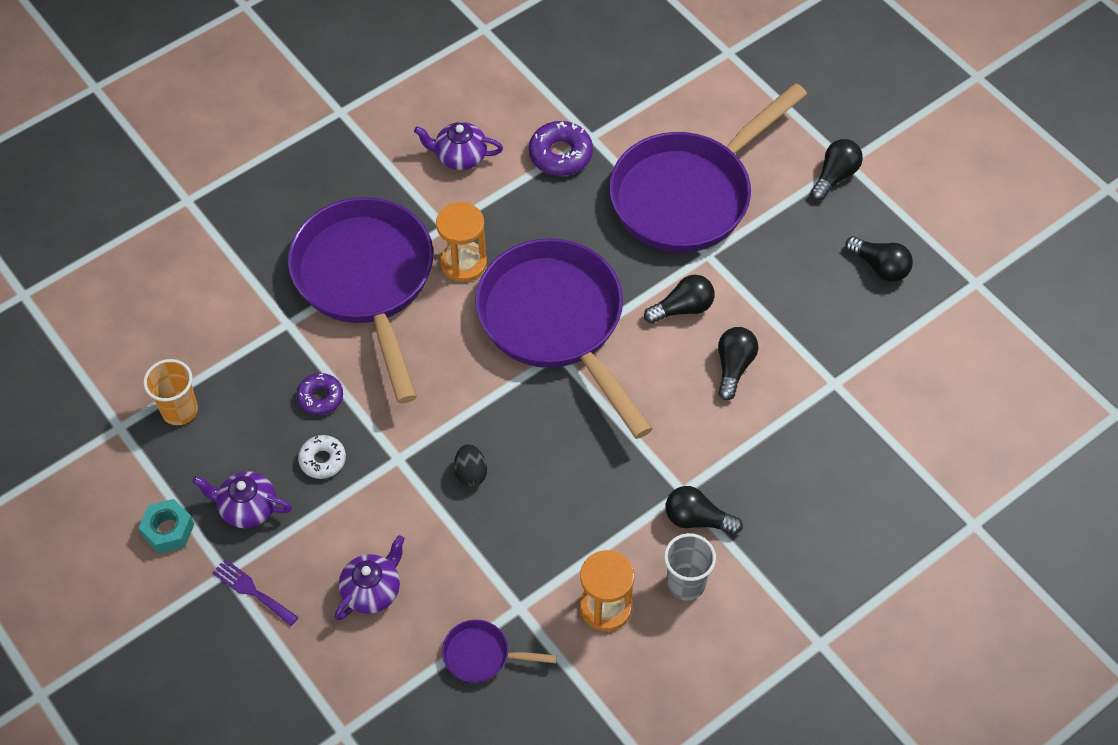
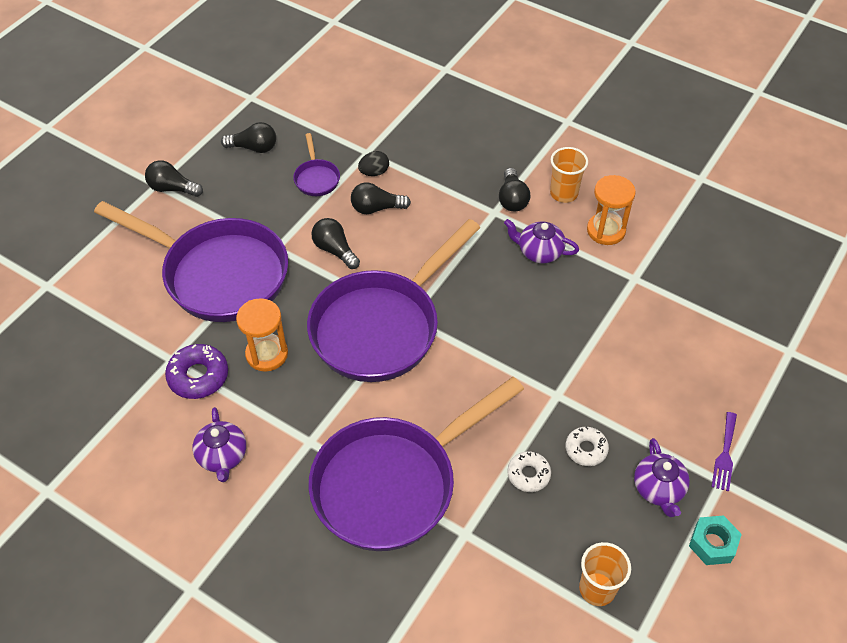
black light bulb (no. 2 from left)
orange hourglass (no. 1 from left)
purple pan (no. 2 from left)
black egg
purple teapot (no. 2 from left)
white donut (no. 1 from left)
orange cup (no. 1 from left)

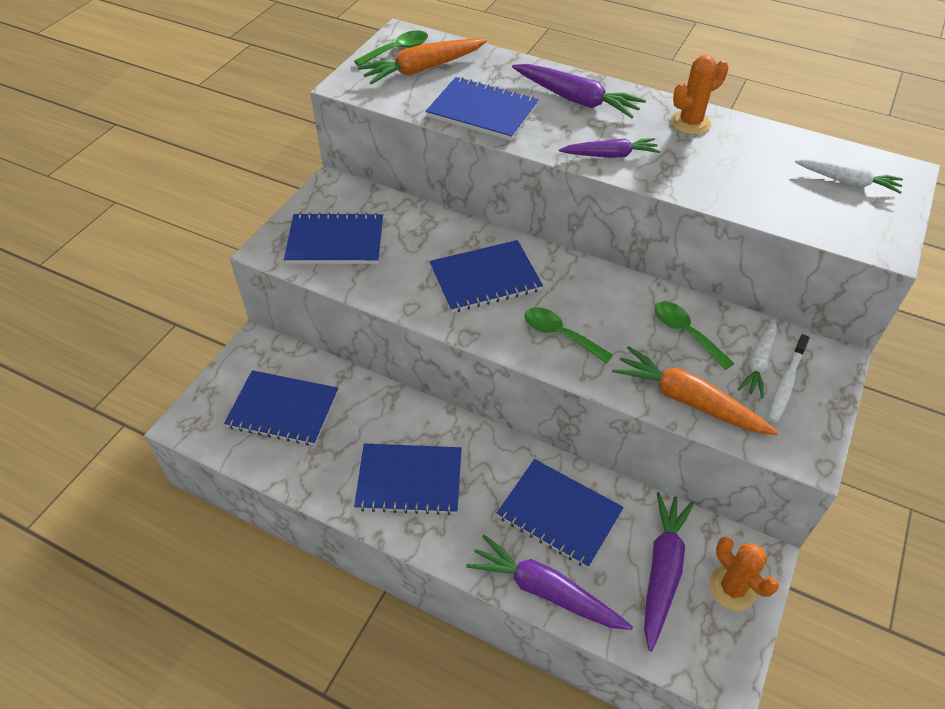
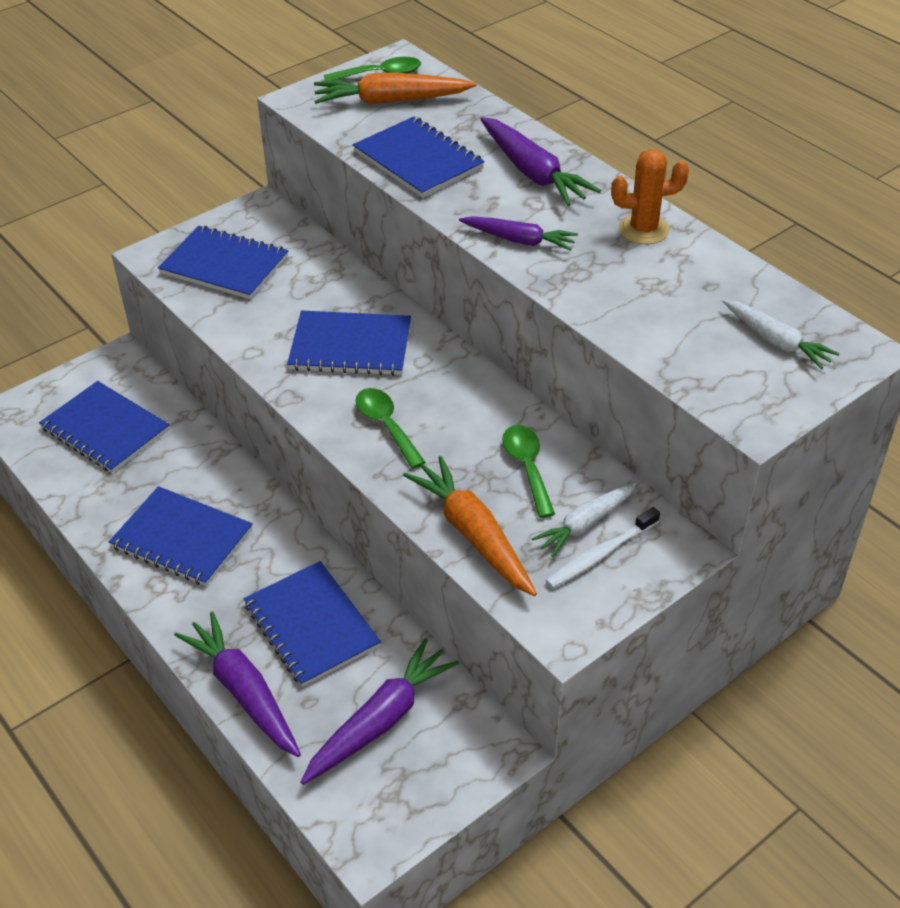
orange cactus (no. 2 from left in the first image)

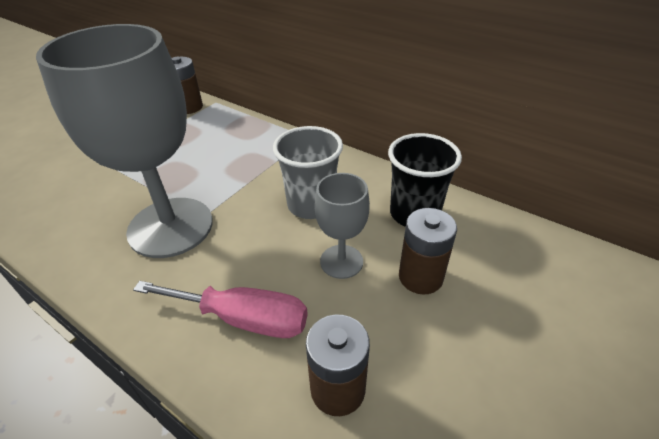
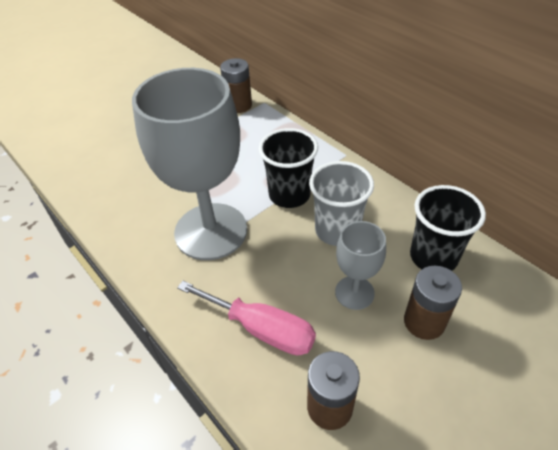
black cup (no. 1 from left)

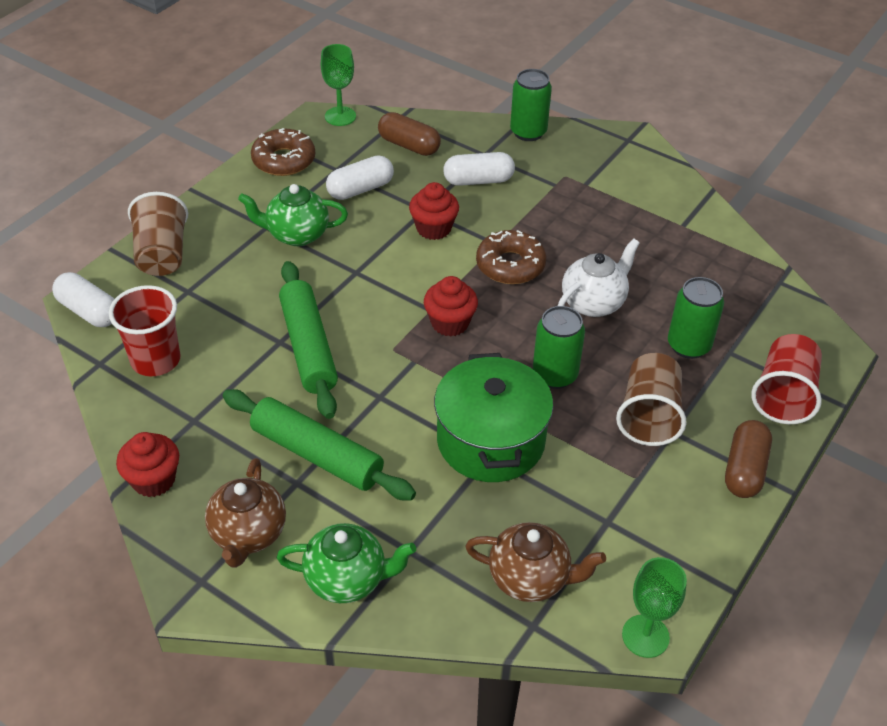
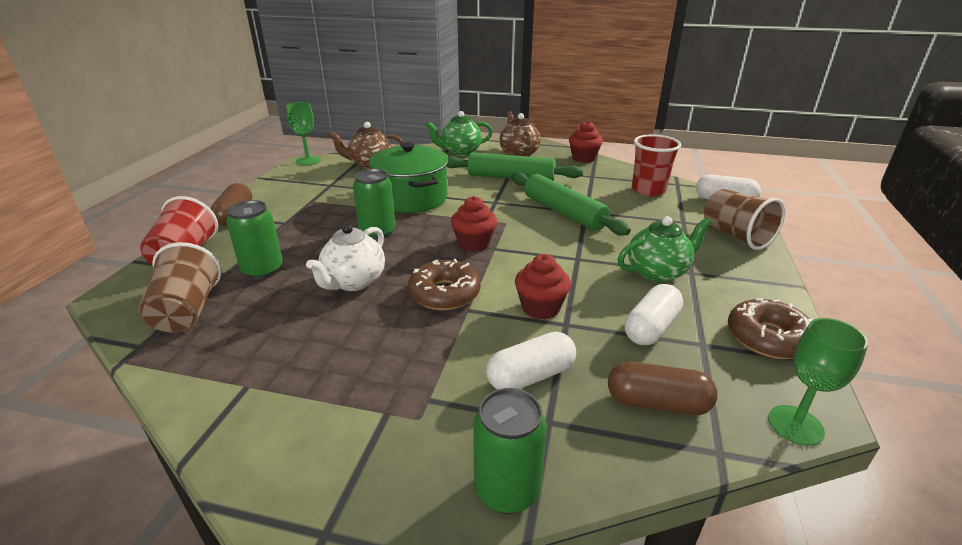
brown cup (no. 1 from left)

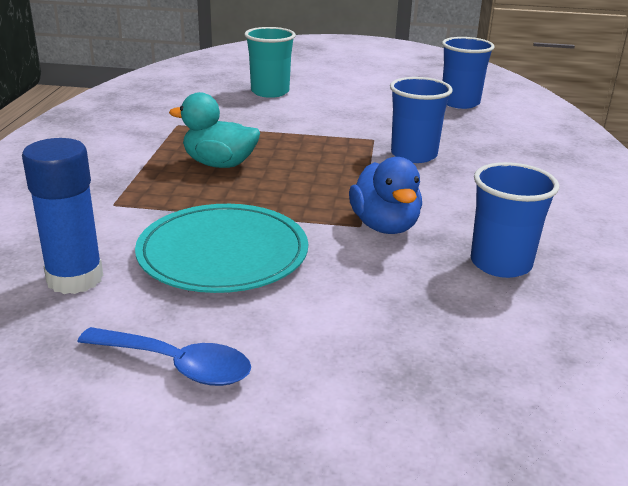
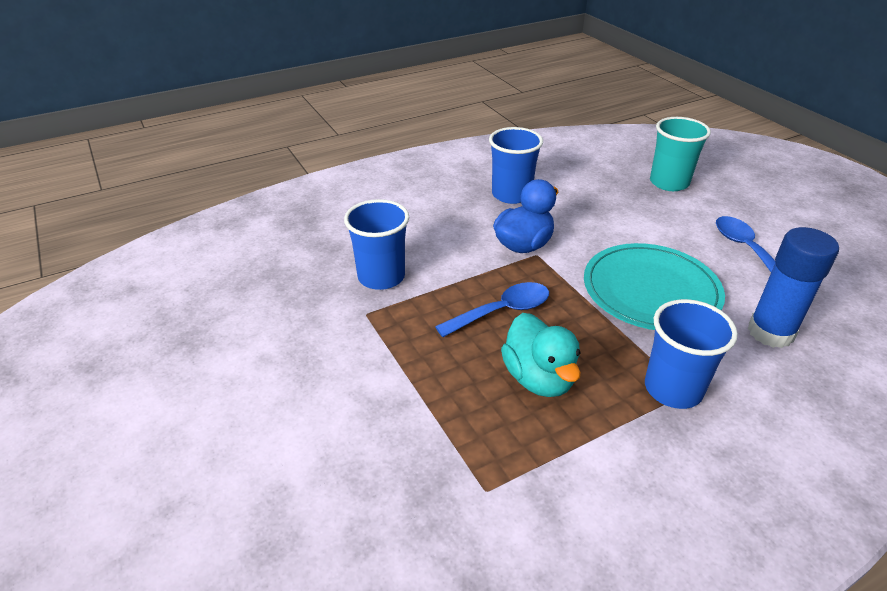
blue spoon (no. 1 from left)
blue cup (no. 3 from left)
turquoise cup

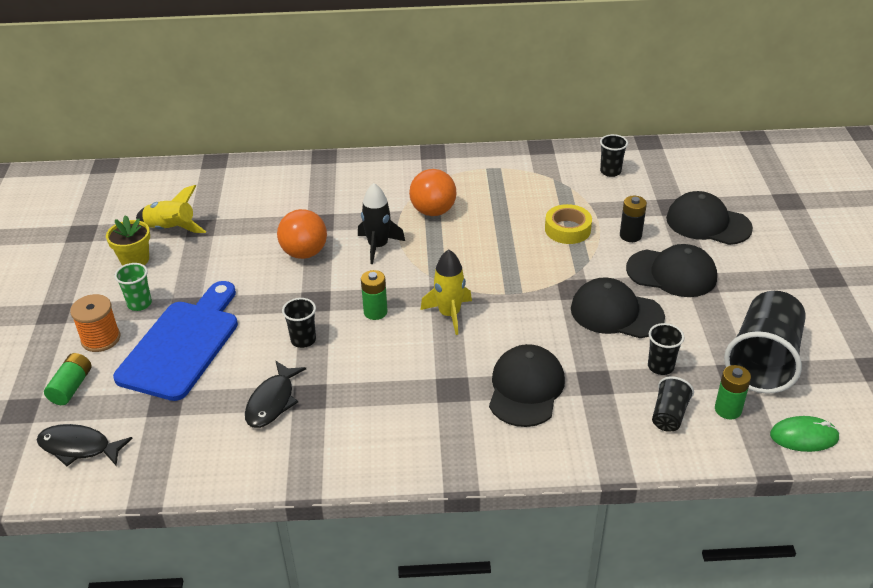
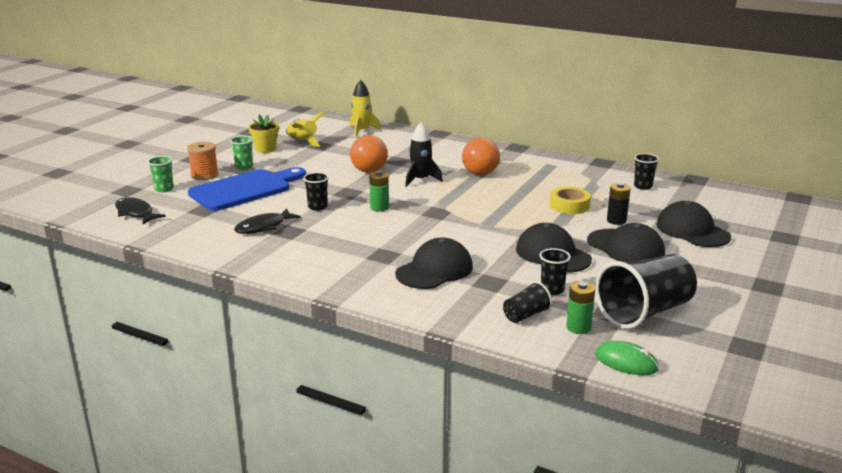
green cup (no. 1 from left)
yellow rocket (no. 2 from left)

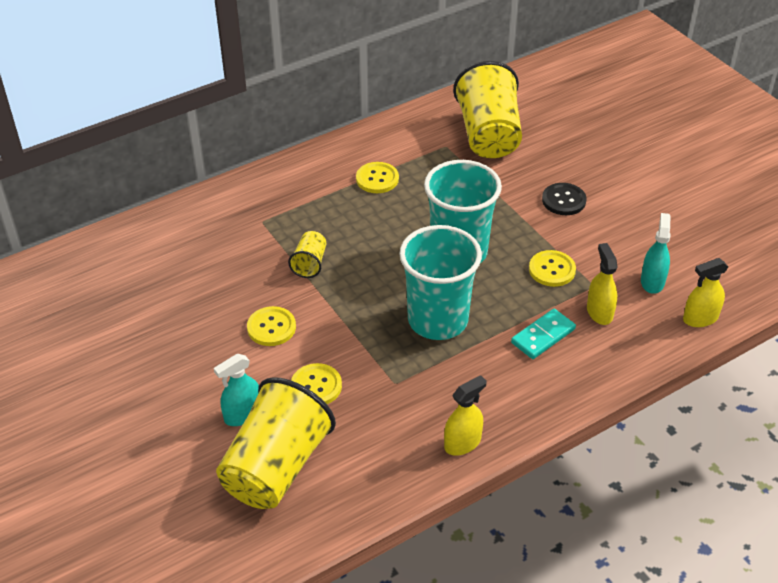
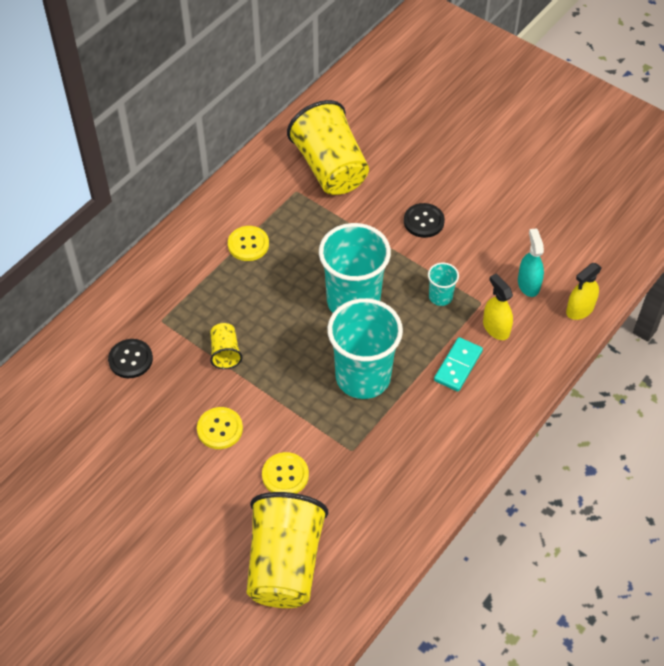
black button (no. 1 from left)
turquoise cup (no. 3 from left)
turquoise spray bottle (no. 1 from left in the first image)
yellow spray bottle (no. 1 from left in the first image)

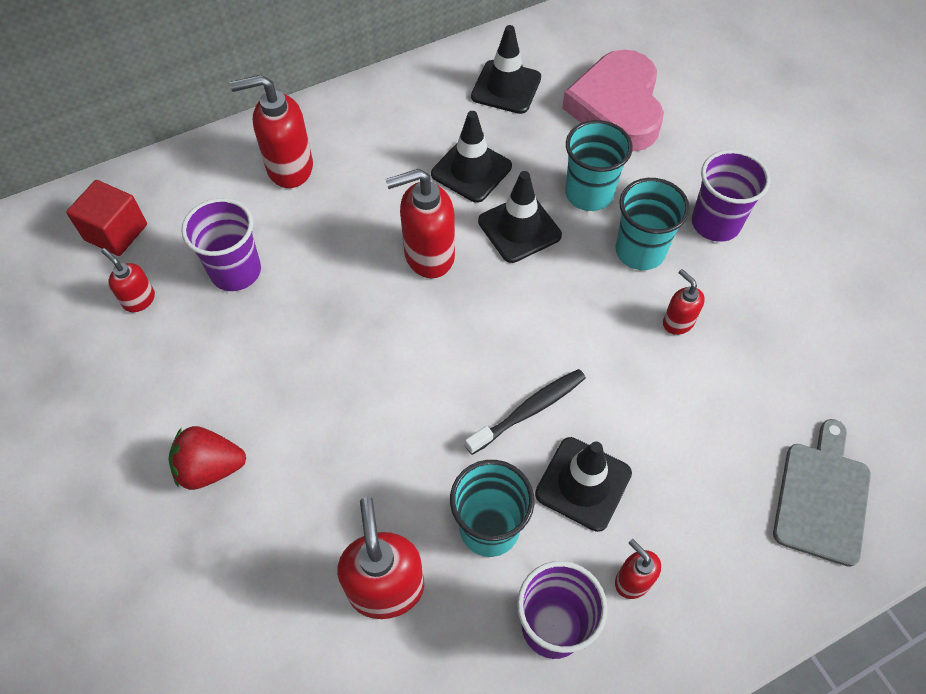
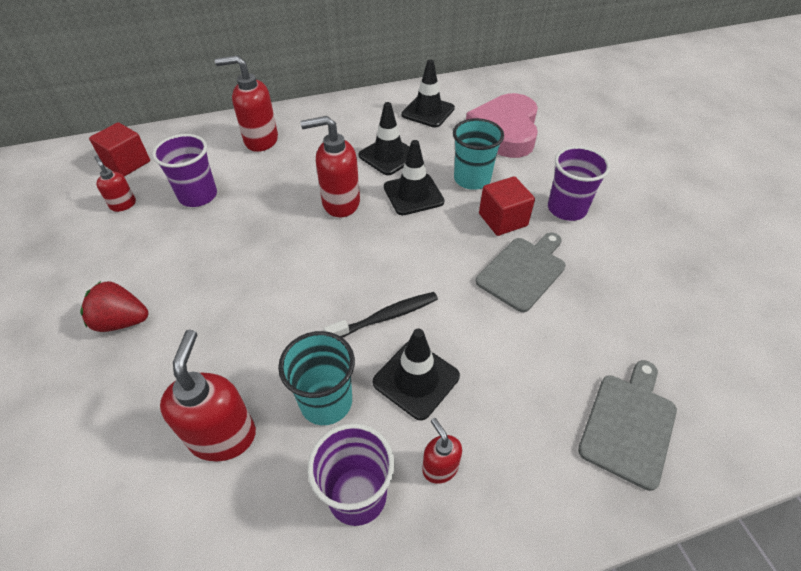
grey cutting board (no. 1 from left)
red cube (no. 2 from left)

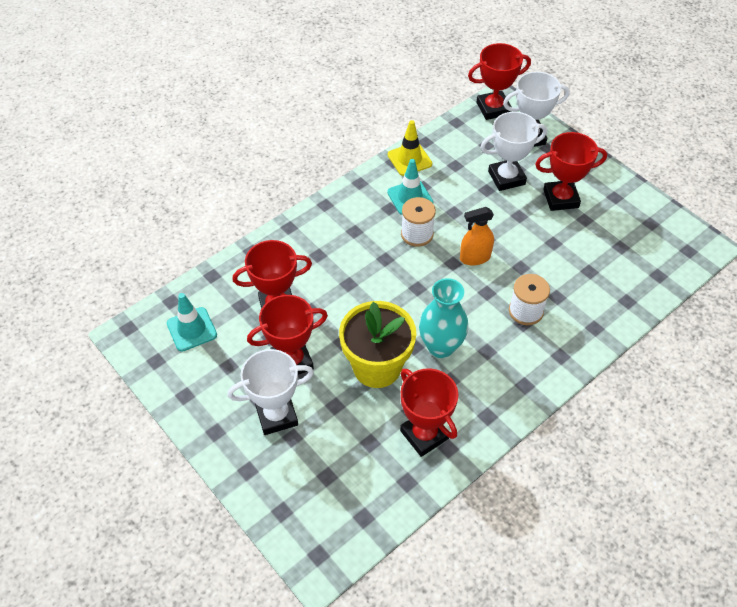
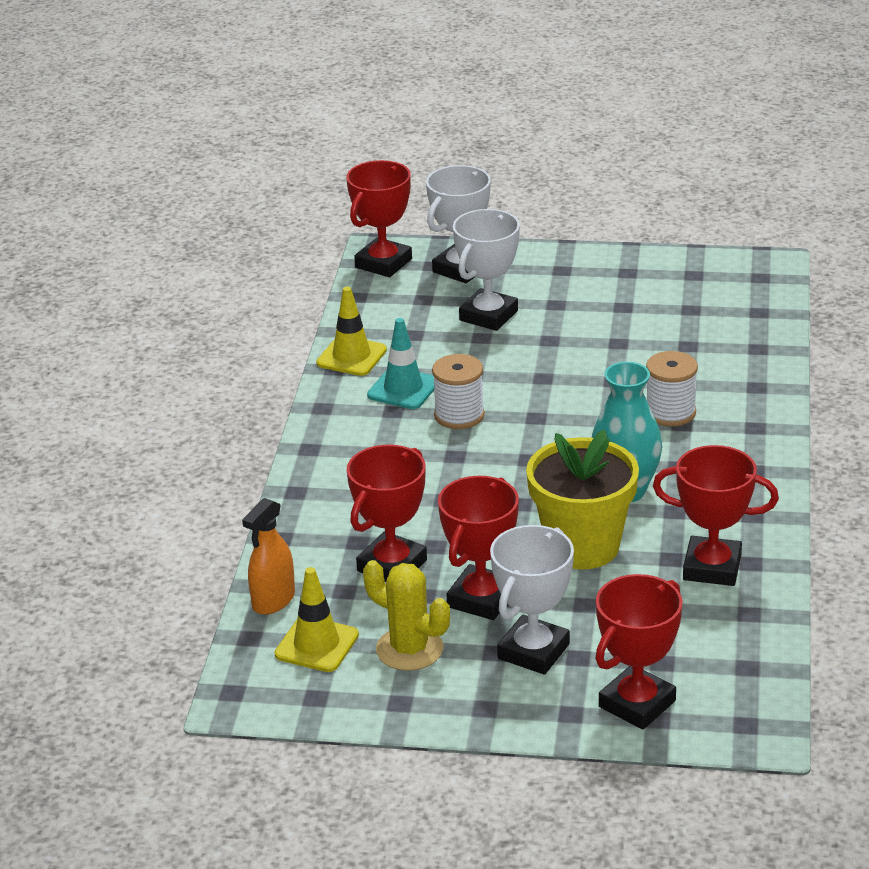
orange spray bottle
yellow traffic cone (no. 1 from left)
yellow cactus
red trophy (no. 4 from left)

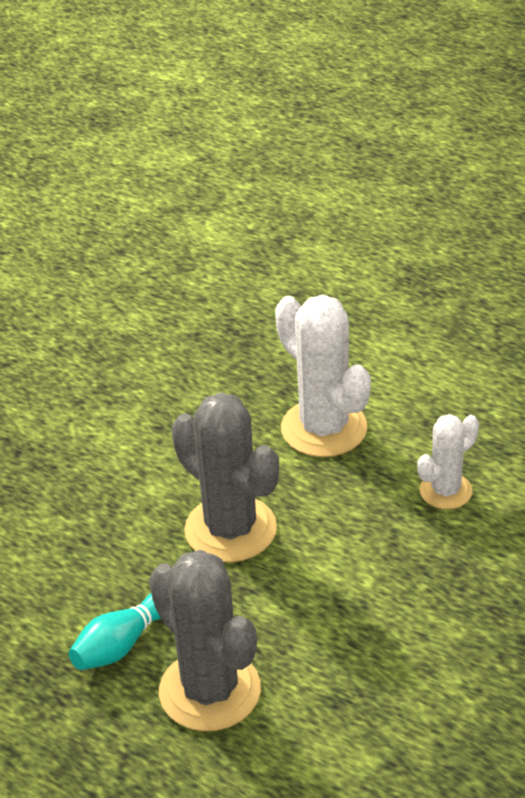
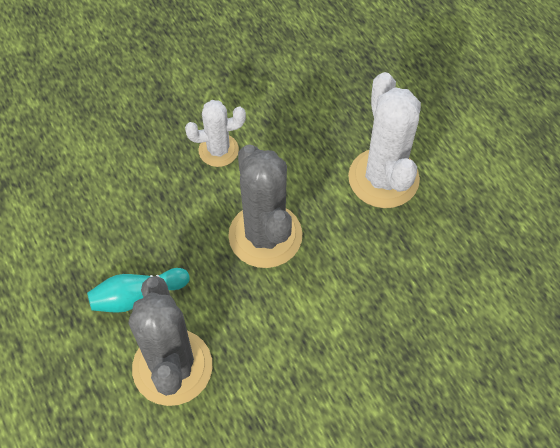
white cactus (no. 1 from left)

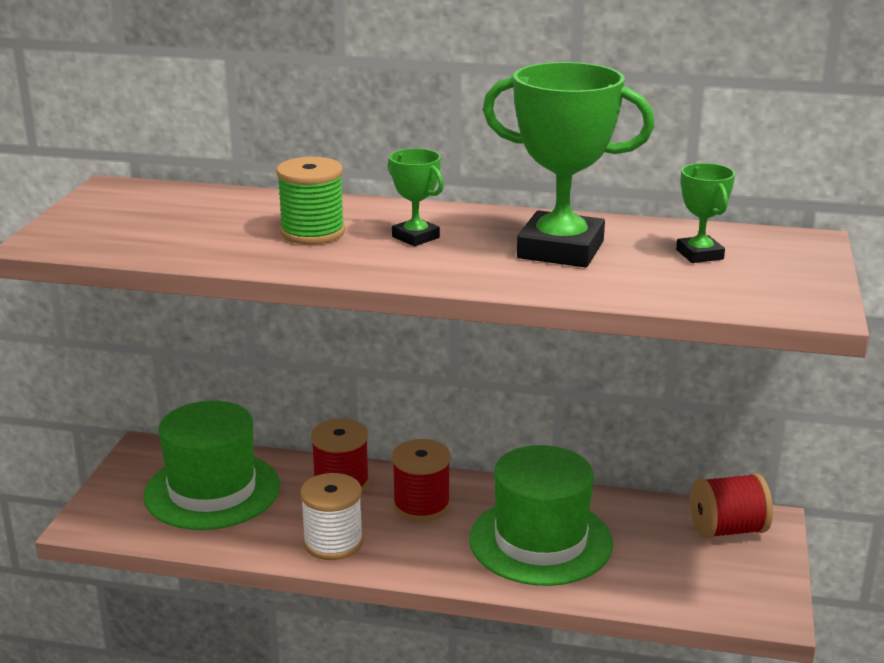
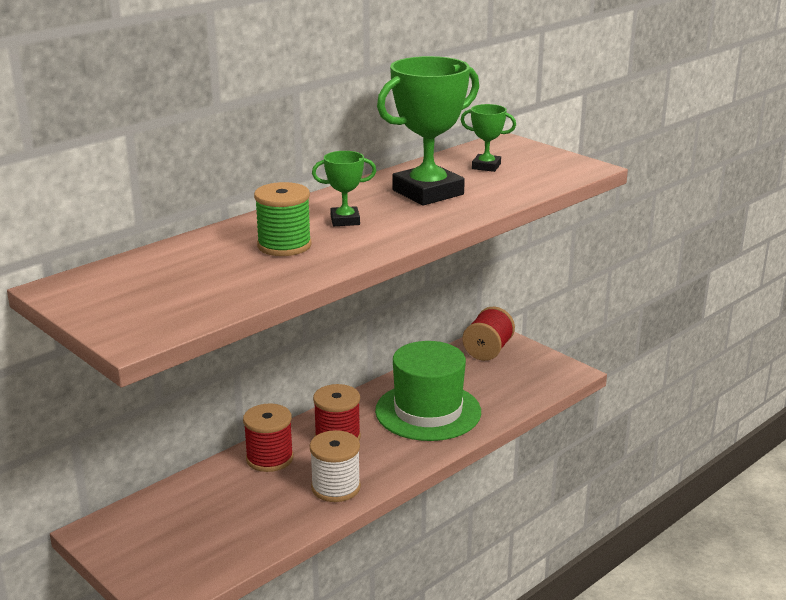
green hat (no. 1 from left in the first image)

